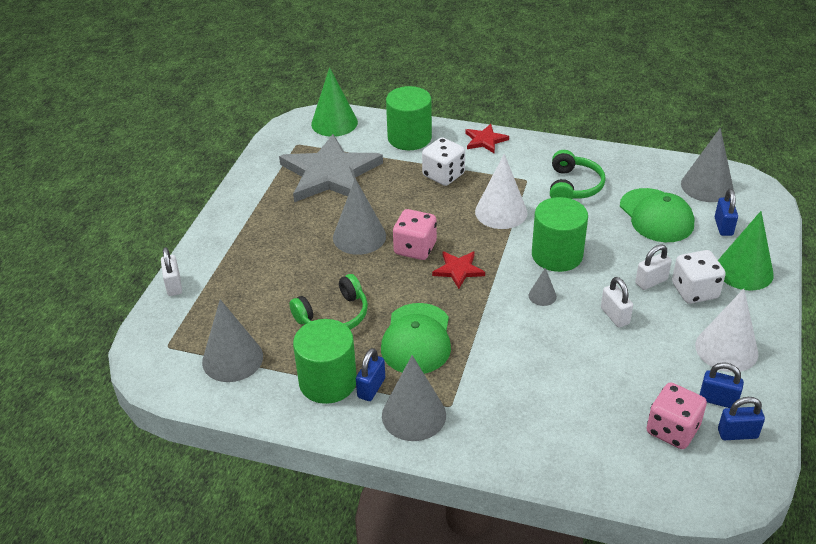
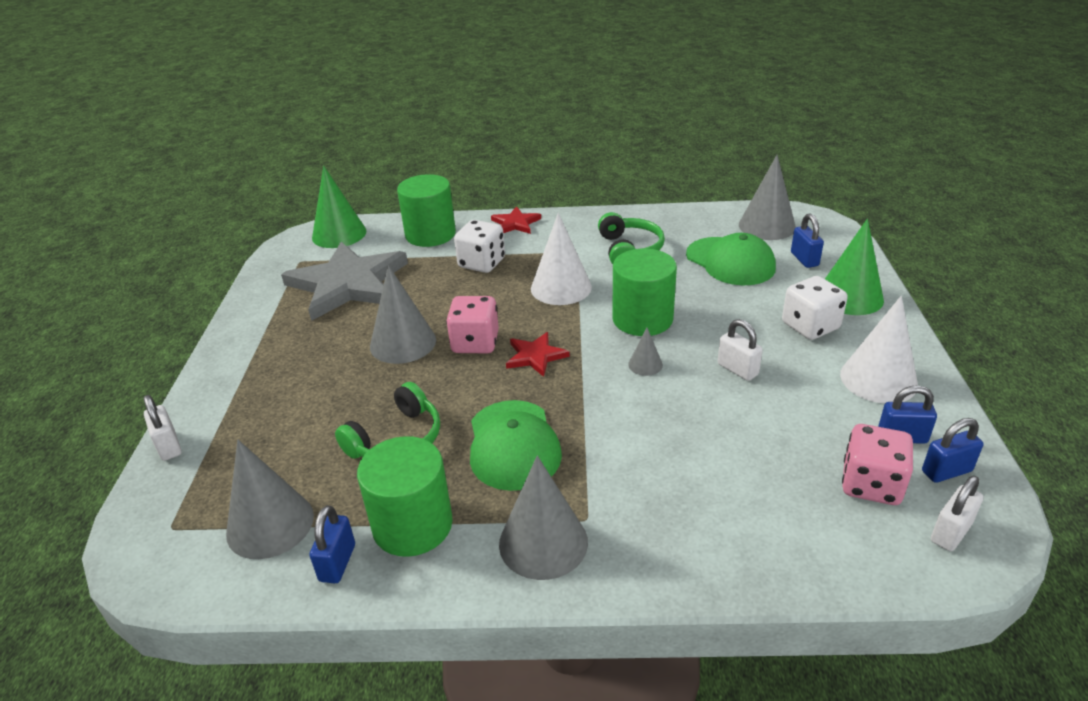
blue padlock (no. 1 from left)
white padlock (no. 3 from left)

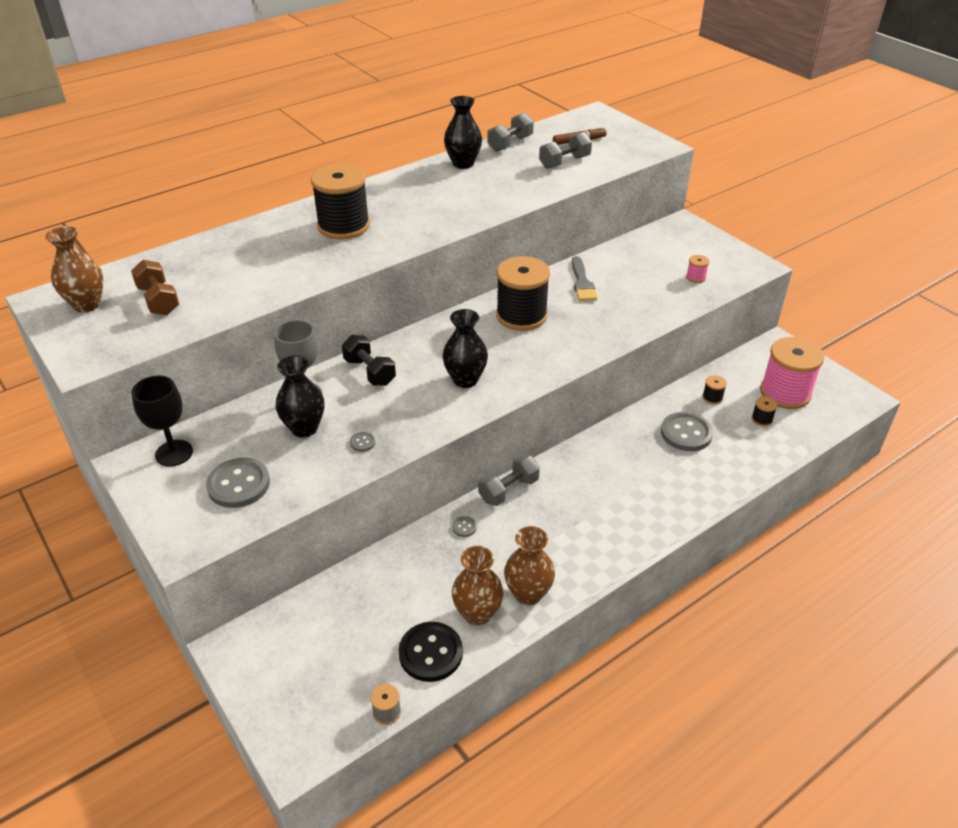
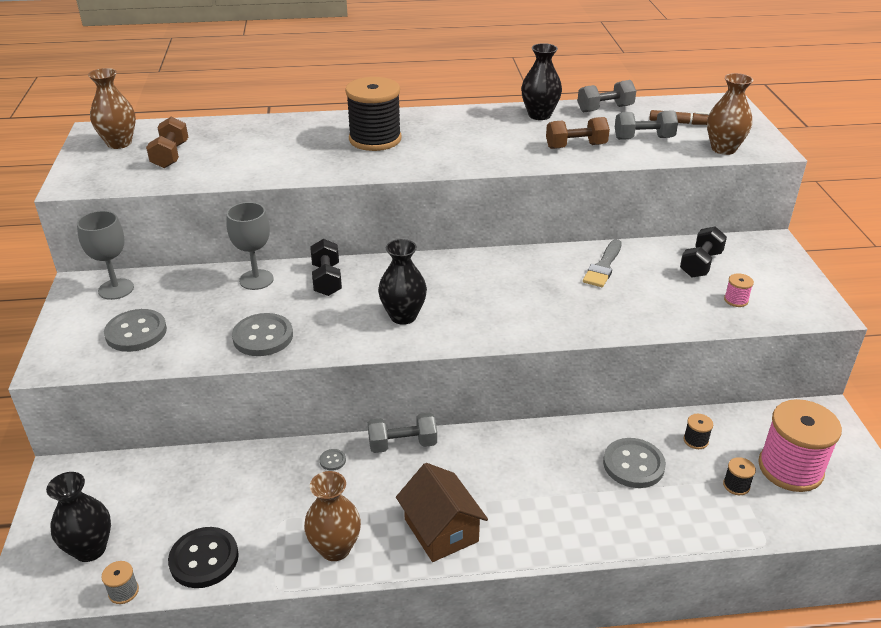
black vase (no. 1 from left)
grey goblet (no. 1 from left)
grey button (no. 2 from left)
brown house
brown dumbbell (no. 2 from left)
black dumbbell (no. 2 from left)
brown vase (no. 3 from left)
black spool (no. 2 from left in the first image)

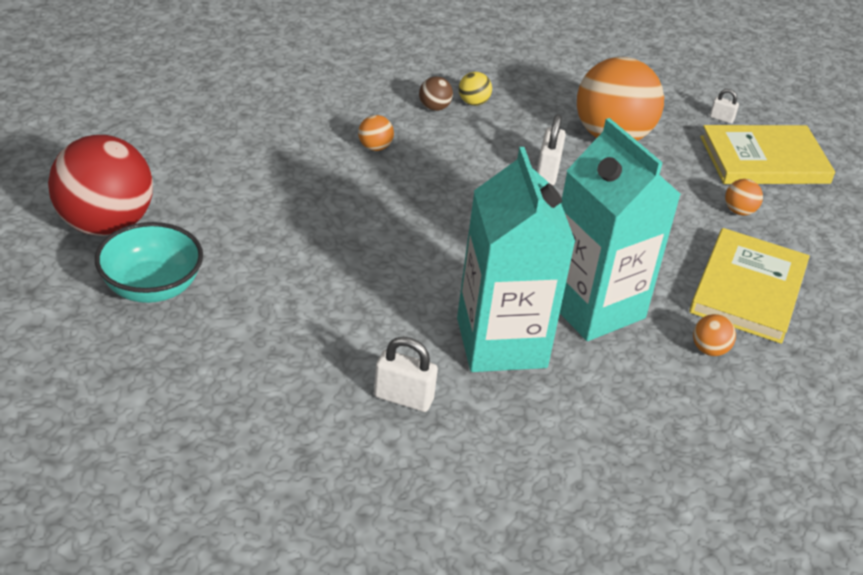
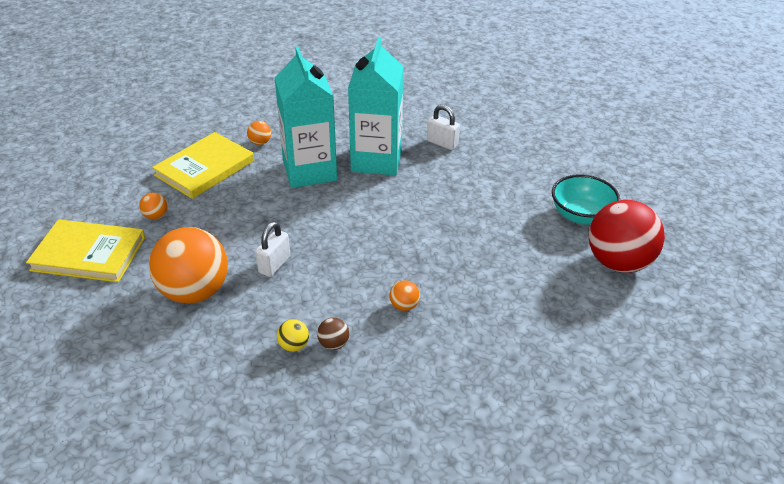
white padlock (no. 3 from left in the first image)

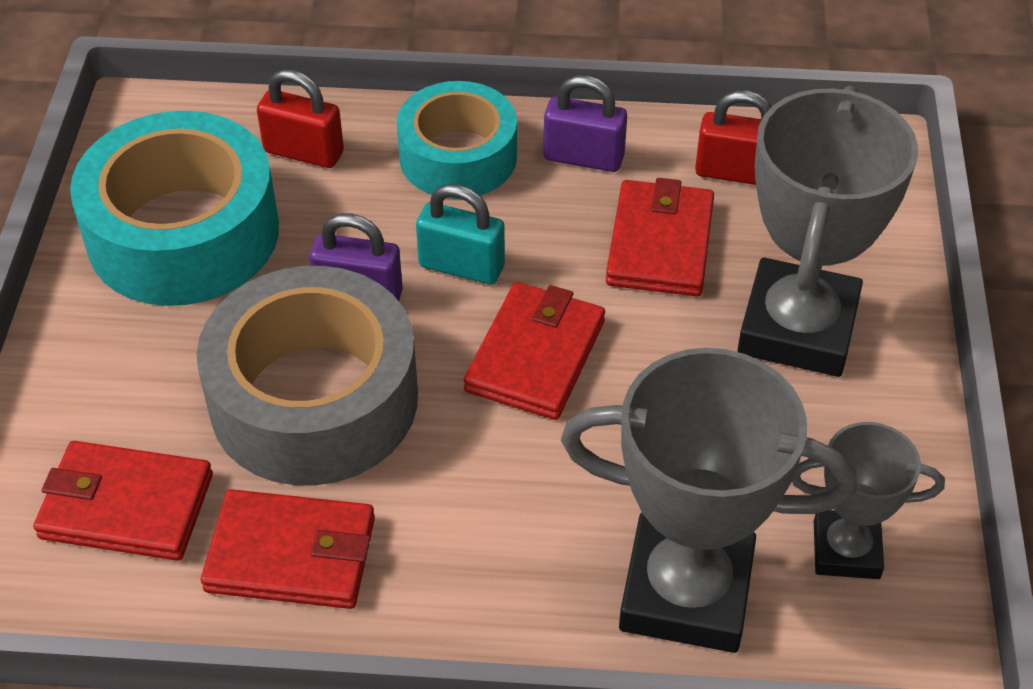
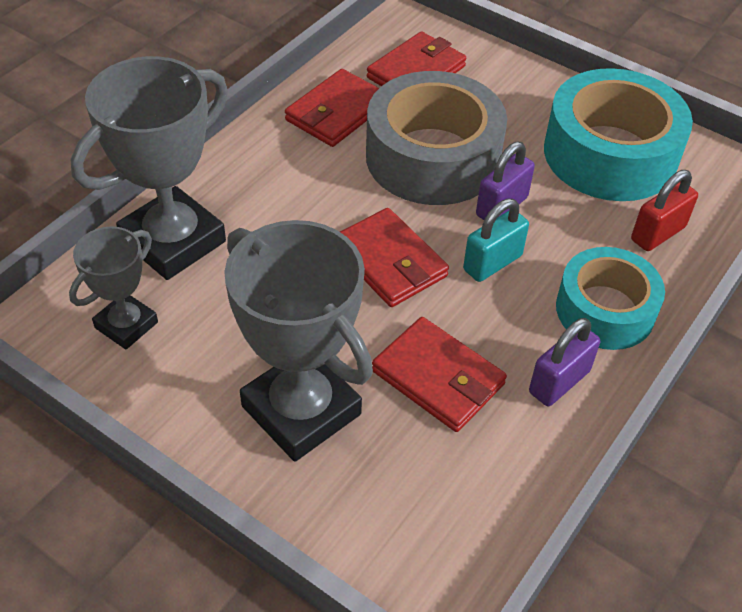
red padlock (no. 2 from left in the first image)

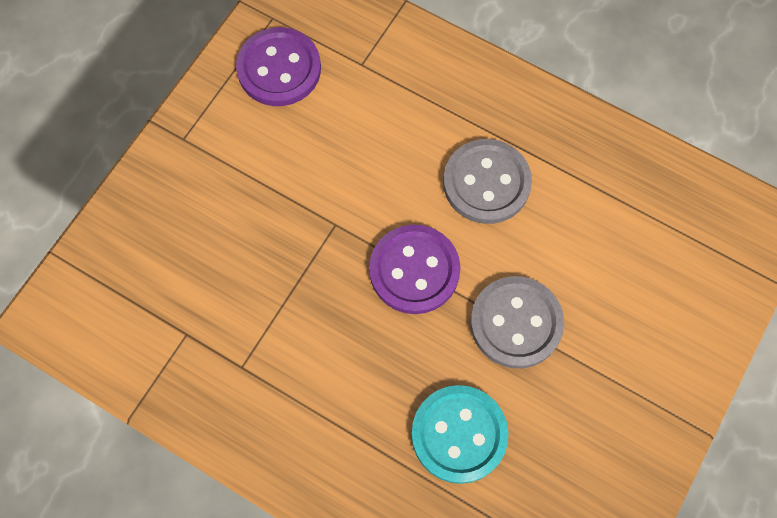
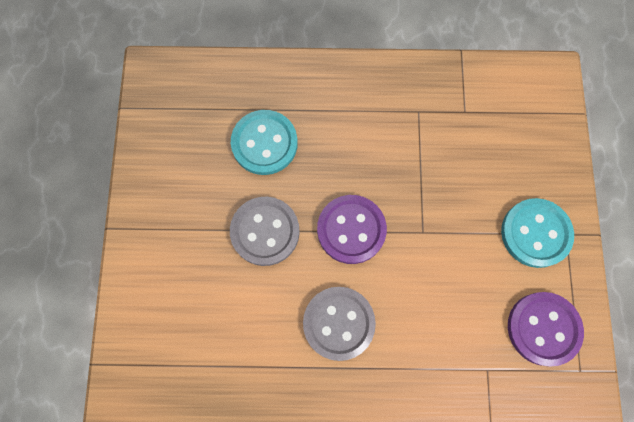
turquoise button (no. 2 from left)

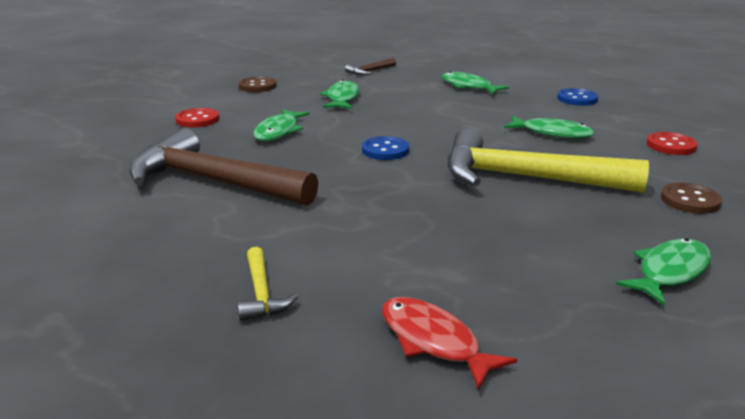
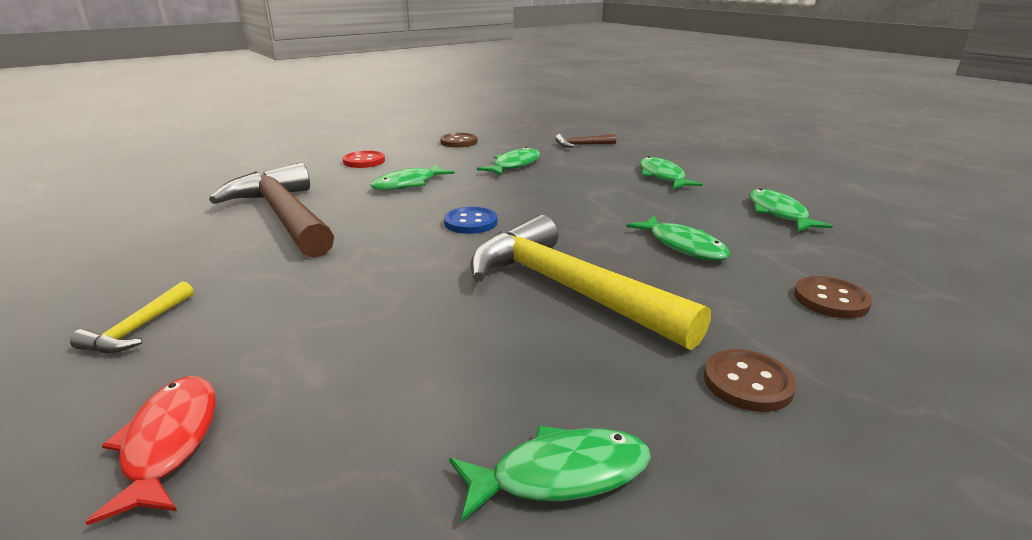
green fish (no. 6 from left)
brown button (no. 3 from left)

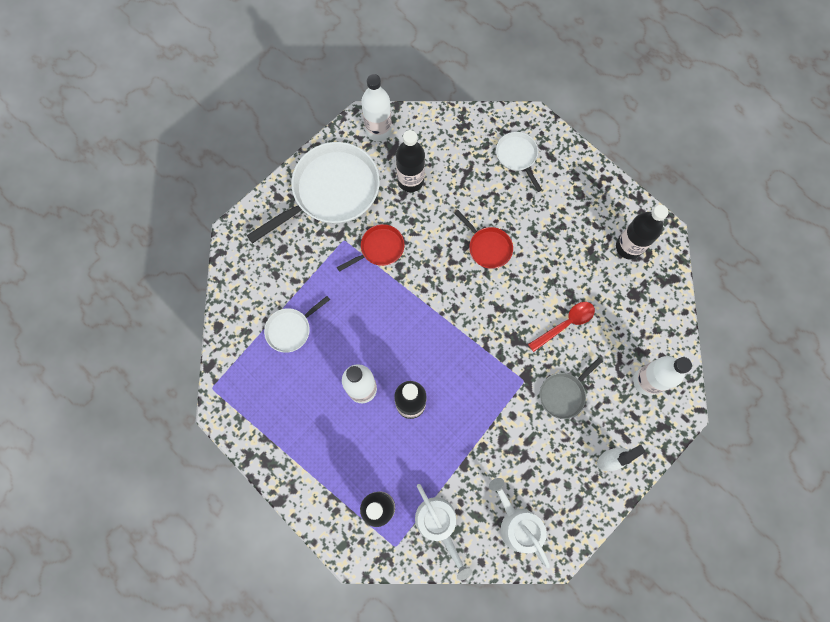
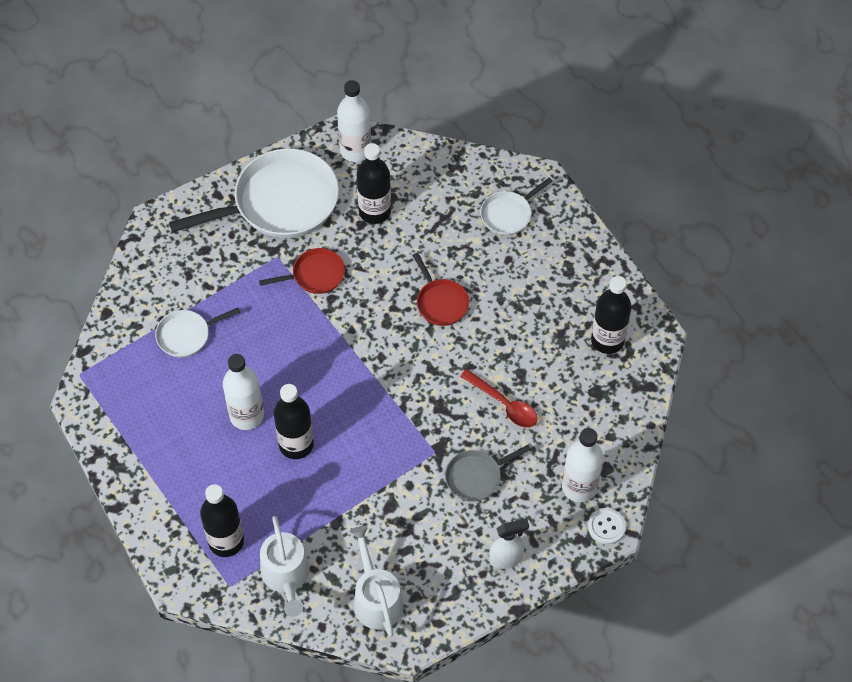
red spoon
white pan (no. 3 from left)
white button

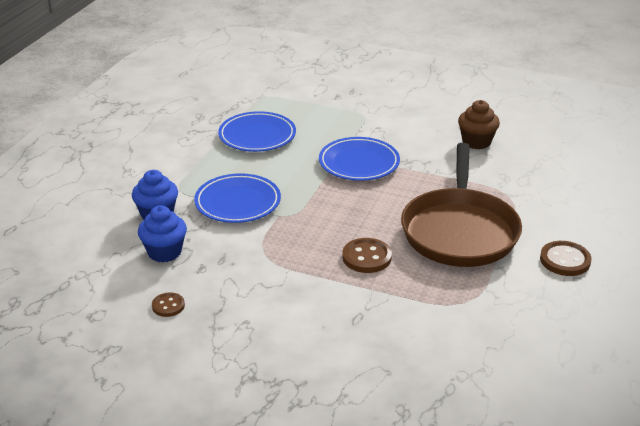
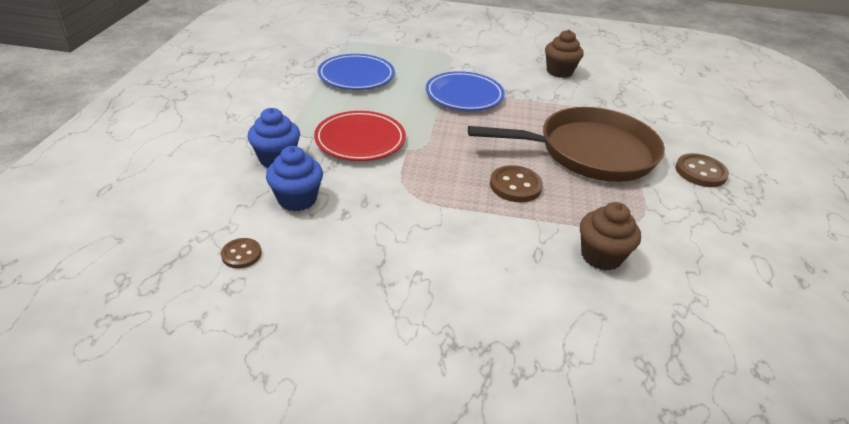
brown button (no. 1 from left)
red plate
brown pan
brown cupcake (no. 2 from left)

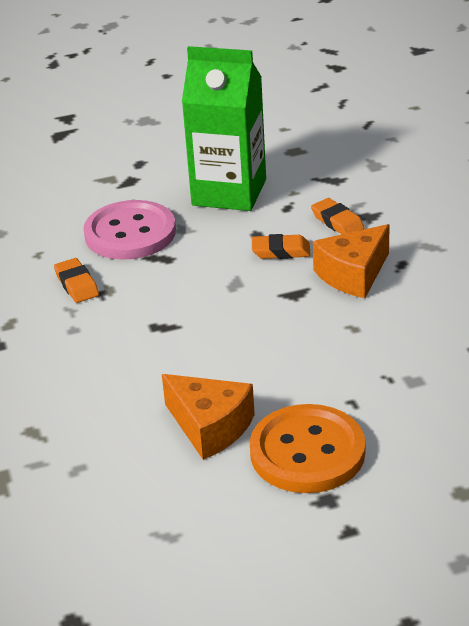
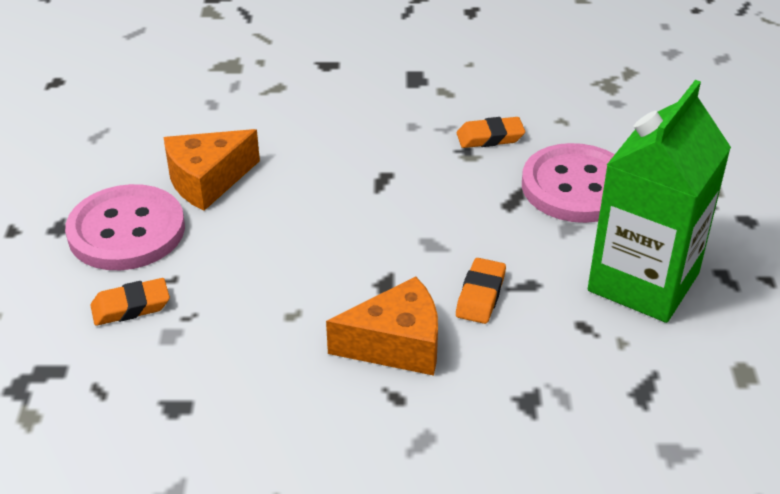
pink button (no. 1 from left)
orange eraser (no. 1 from left)
orange cheese (no. 2 from left)

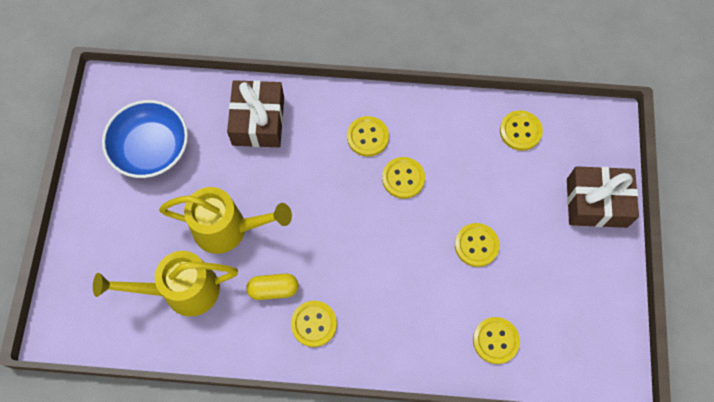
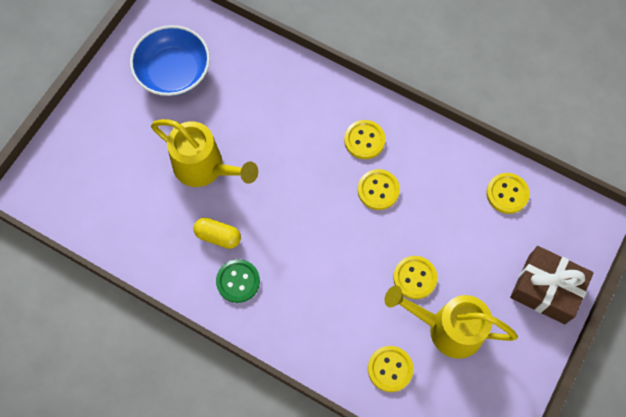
green button
yellow watering can (no. 2 from left)
brown gift (no. 1 from left in the first image)

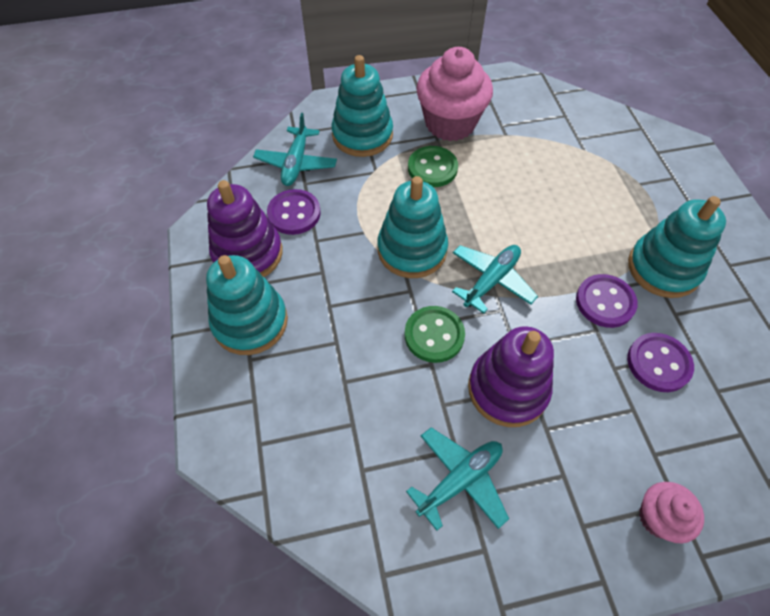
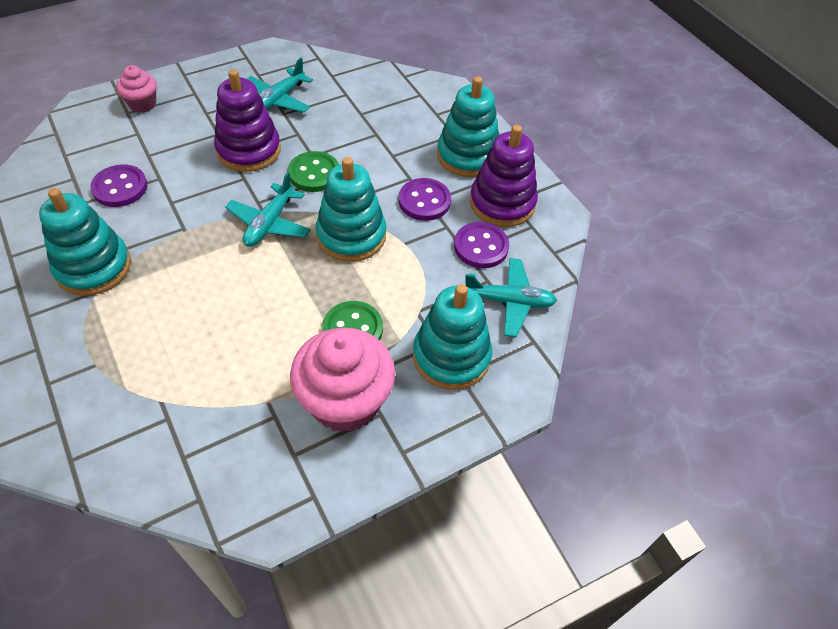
purple button (no. 2 from left)
turquoise plane (no. 3 from left)

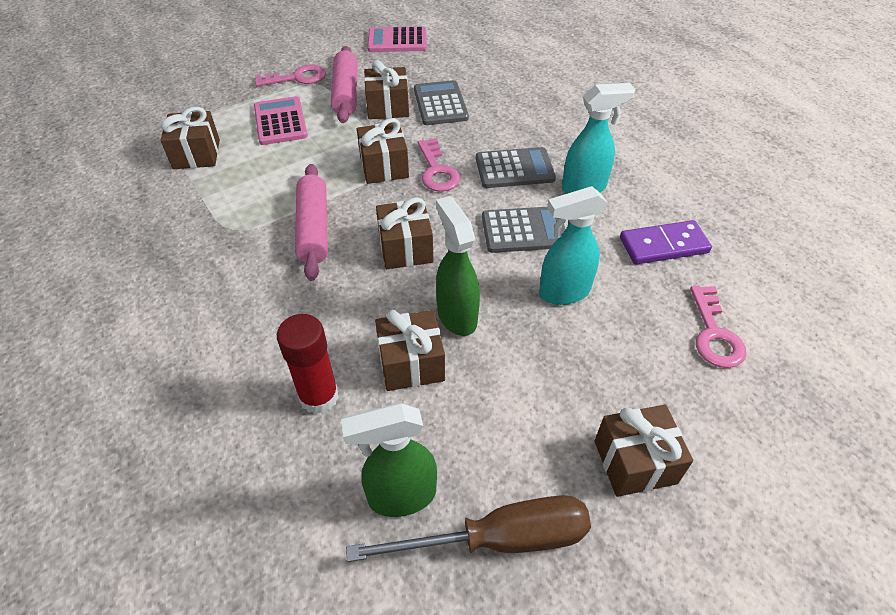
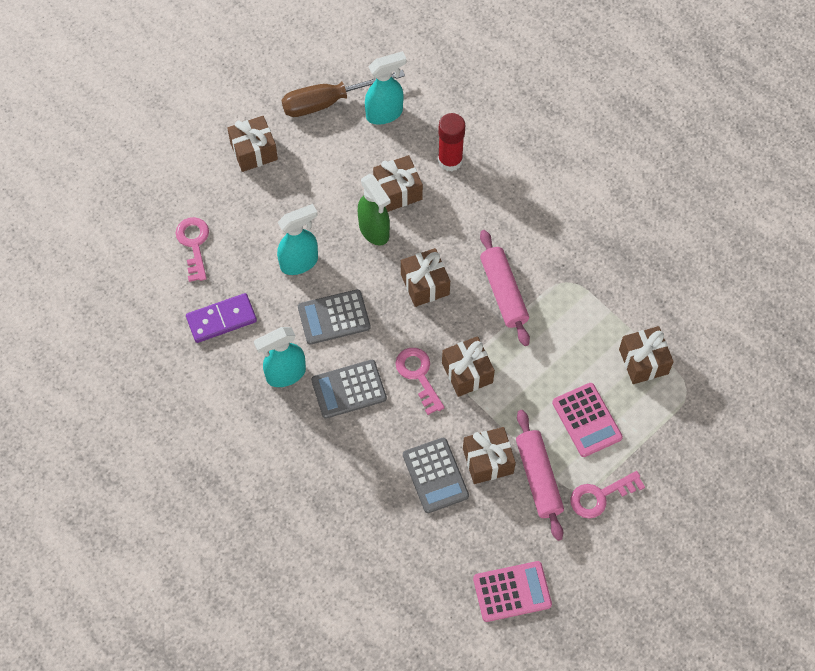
turquoise spray bottle (no. 3 from left)

